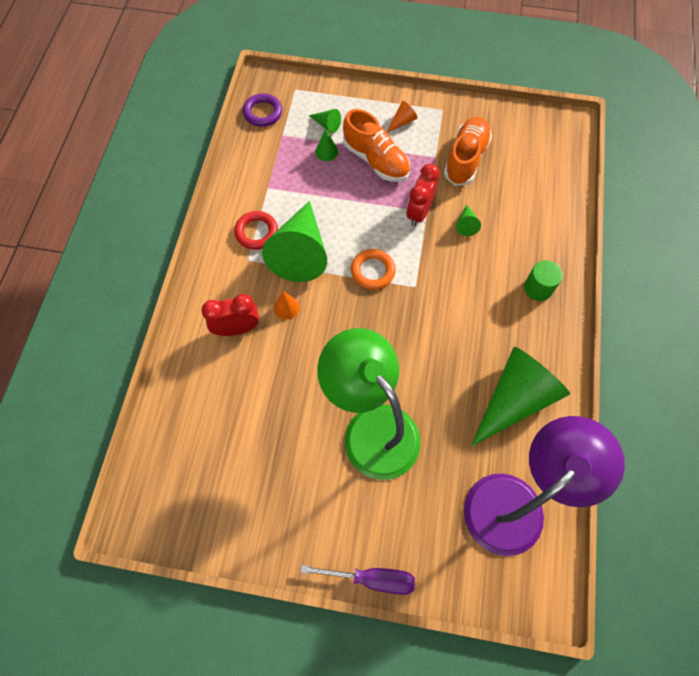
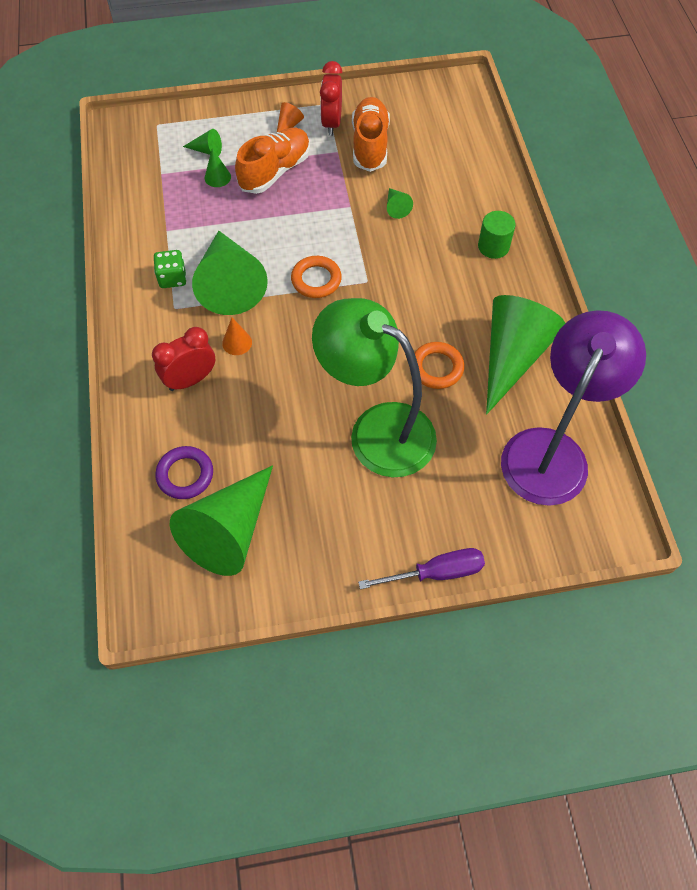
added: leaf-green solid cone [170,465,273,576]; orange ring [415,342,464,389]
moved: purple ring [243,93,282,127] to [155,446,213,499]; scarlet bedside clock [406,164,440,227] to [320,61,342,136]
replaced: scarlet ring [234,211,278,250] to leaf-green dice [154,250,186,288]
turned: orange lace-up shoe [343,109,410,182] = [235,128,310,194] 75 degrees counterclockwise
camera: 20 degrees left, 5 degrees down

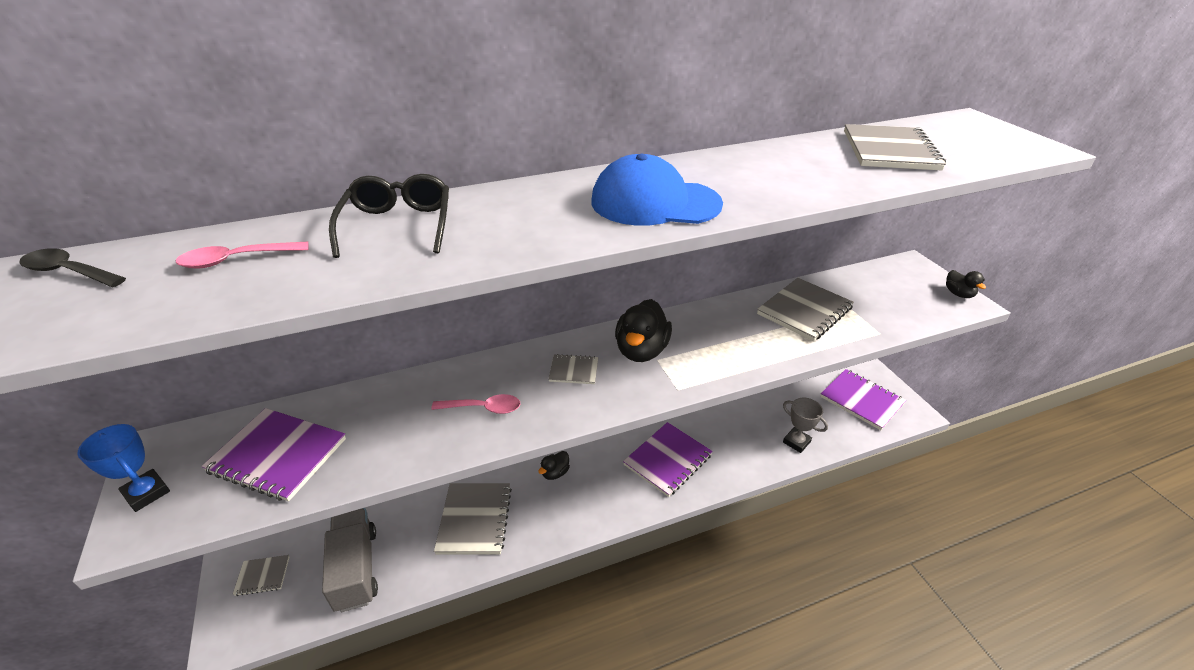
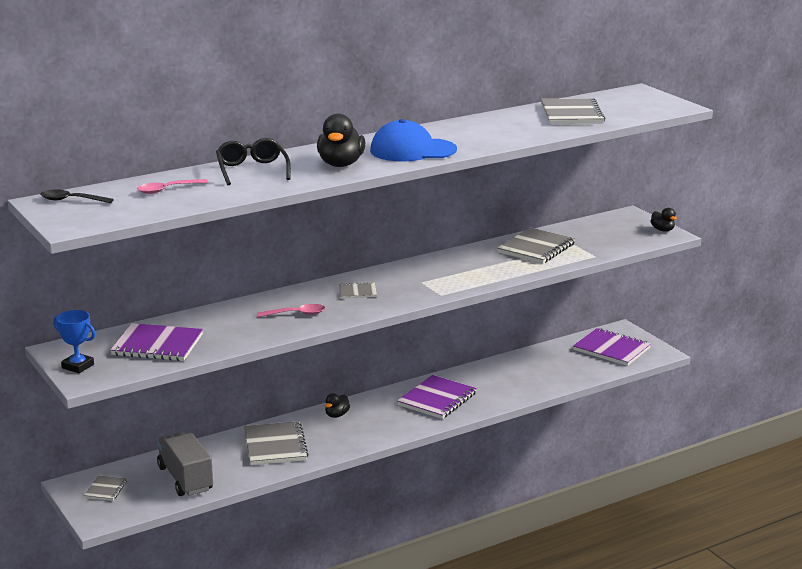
removed: ash-grey prize cup [783,398,828,453]
moved: ebony duck [615,299,672,362] to [317,113,365,167]
turned: ash-grey exercise book [233,555,289,596] = [84,475,127,501] 60 degrees counterclockwise
camera: 10 degrees left, 15 degrees down

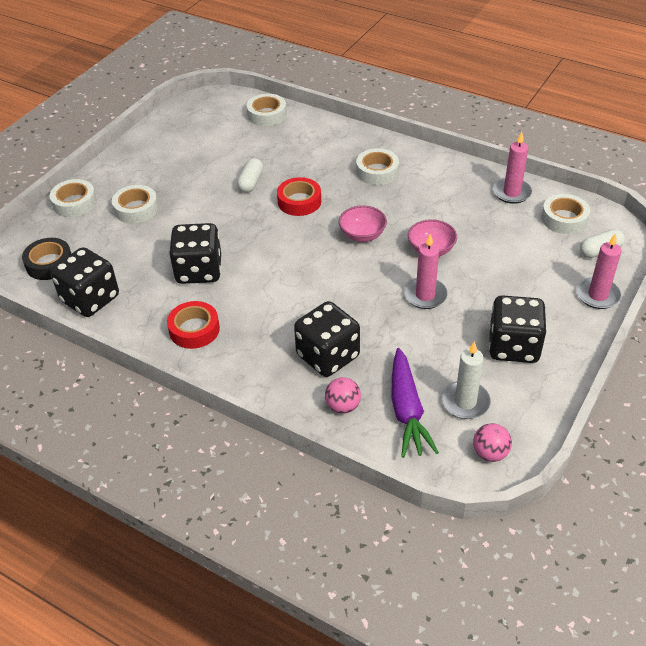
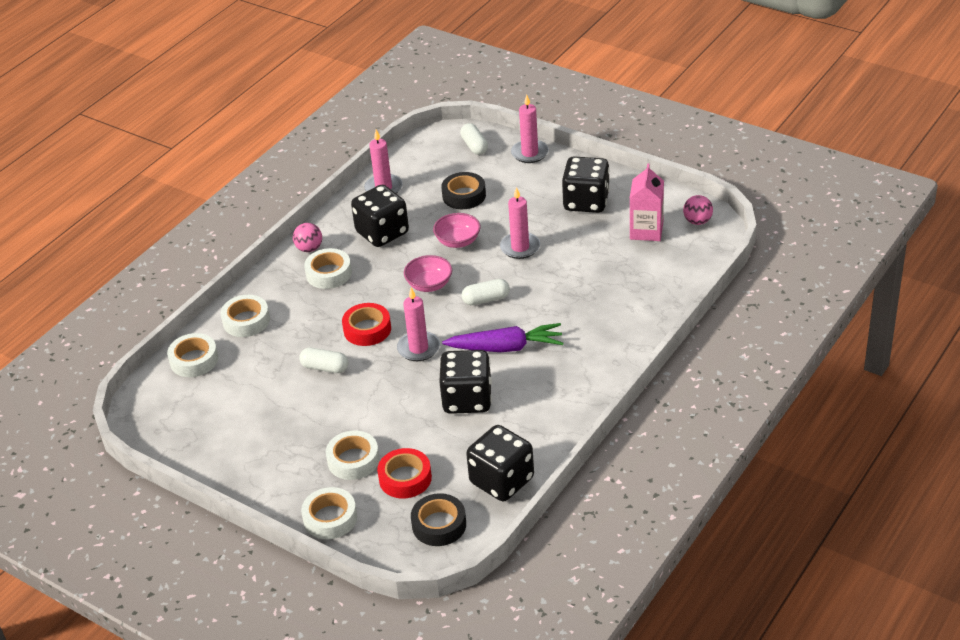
added: pink pillar candle [397,287,440,361]; ebony tape [441,172,486,209]; snow-white pill shape [462,279,510,305]
moved: scarlet tape [167,301,220,349] to [377,448,432,499]; ebony dice [294,301,360,377] to [351,185,409,247]; pink sphere [325,377,361,414] to [293,223,322,252]; purple root vegetable [392,348,439,458] to [442,323,563,352]; snow-white tape [541,194,590,234] to [220,295,270,337]
replaced: snow-white pillar candle [442,341,491,419] to pink milk carton [630,163,664,241]
camera: 85 degrees left, 5 degrees down

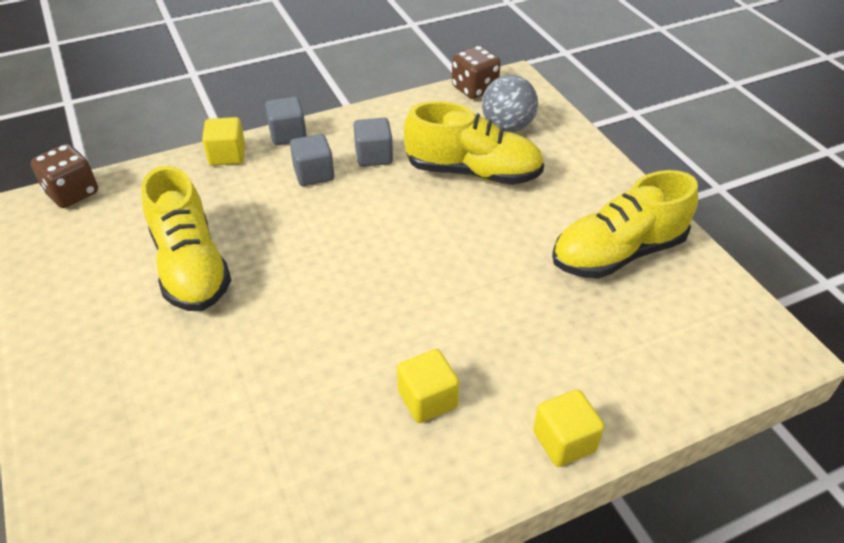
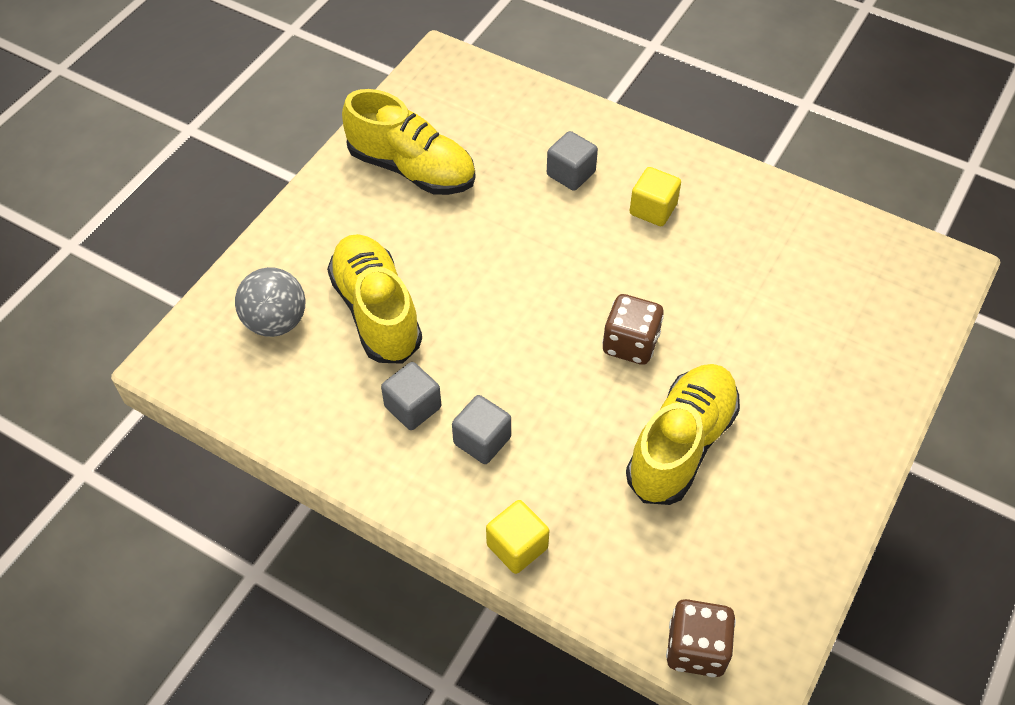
removed: golden solid cube [533,389,604,467]
moved: ash-grey solid cube [265,97,307,145] to [547,131,598,191]; brown dice [452,45,501,99] to [602,294,664,365]
camera: 125 degrees left, 10 degrees up

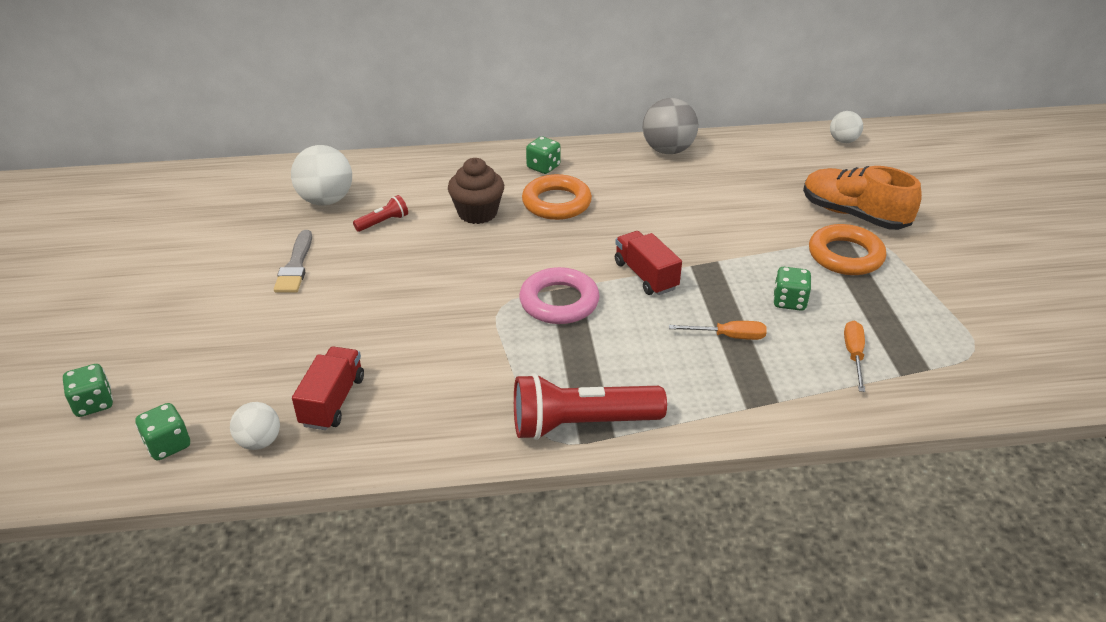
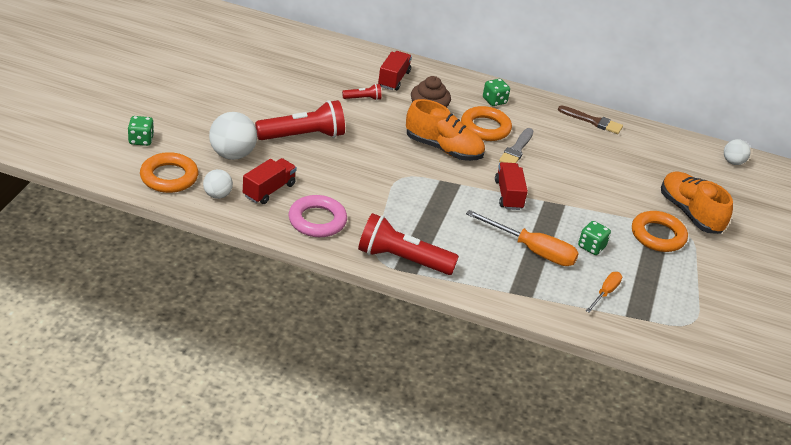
added: scarlet flashlight [255,100,345,140]; scarlet toy truck [378,51,412,90]; orange lace-up shoe [406,99,485,161]
moved: ash-grey paint brush [274,230,312,293] to [499,128,533,163]; snow-white sphere [291,145,352,205] to [209,112,257,160]; pink ring [519,267,599,324] to [289,195,347,237]
replaced: leaf-green dice [135,403,190,460] to orange ring [140,152,198,193]; ash-grey sphere [643,98,698,154] to brown paint brush [558,106,623,134]
resized: orange hand screwdriver [669,321,767,340] = [466,210,579,266] x1.78
camera: 20 degrees right, 0 degrees up

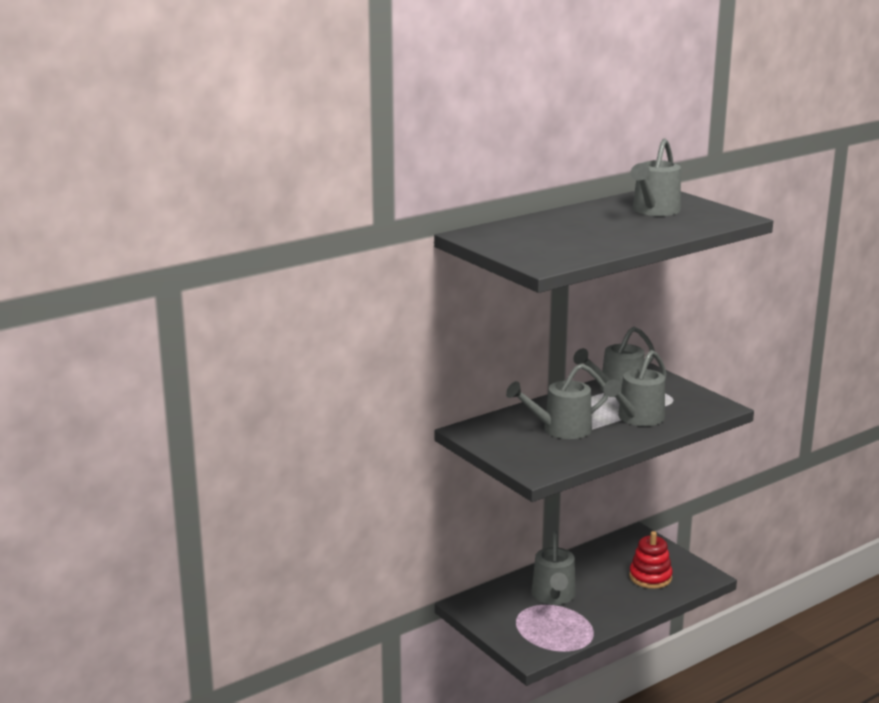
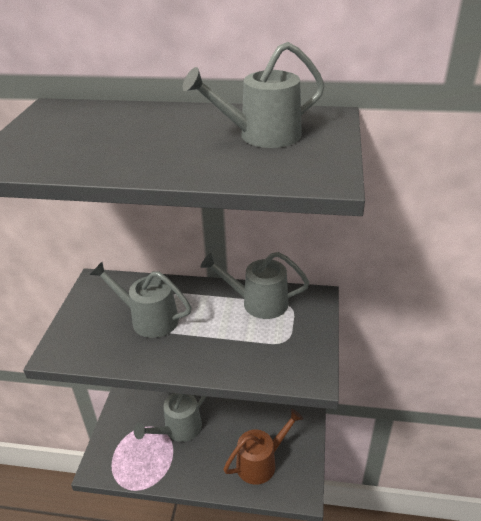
removed: ash-grey watering can [603,350,667,426]
replaced: scarlet stacking toy [629,531,673,589] to brown watering can [223,409,303,485]
camera: 45 degrees right, 15 degrees up

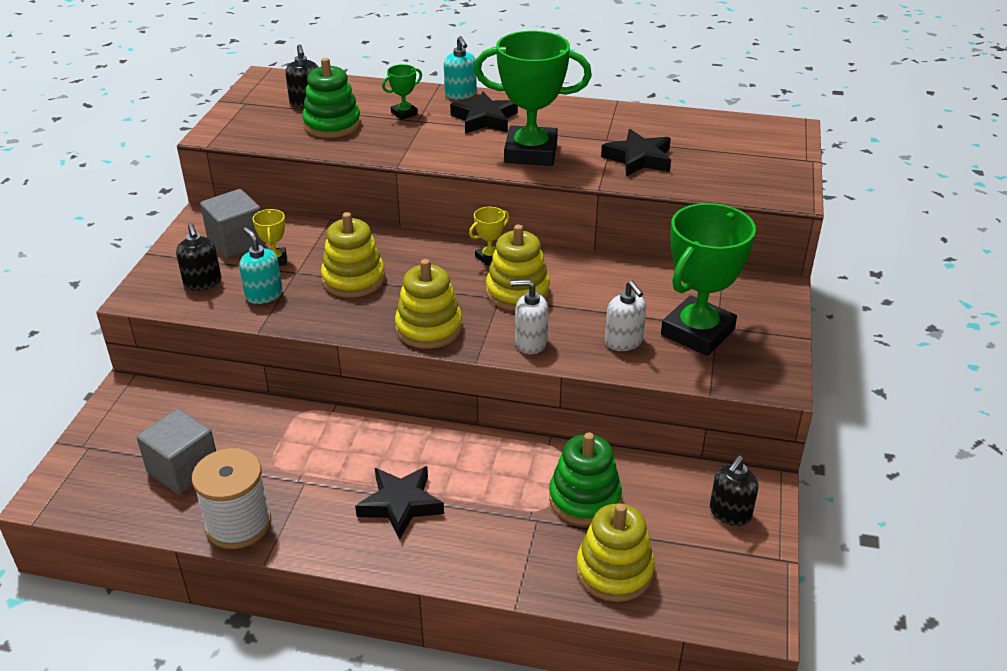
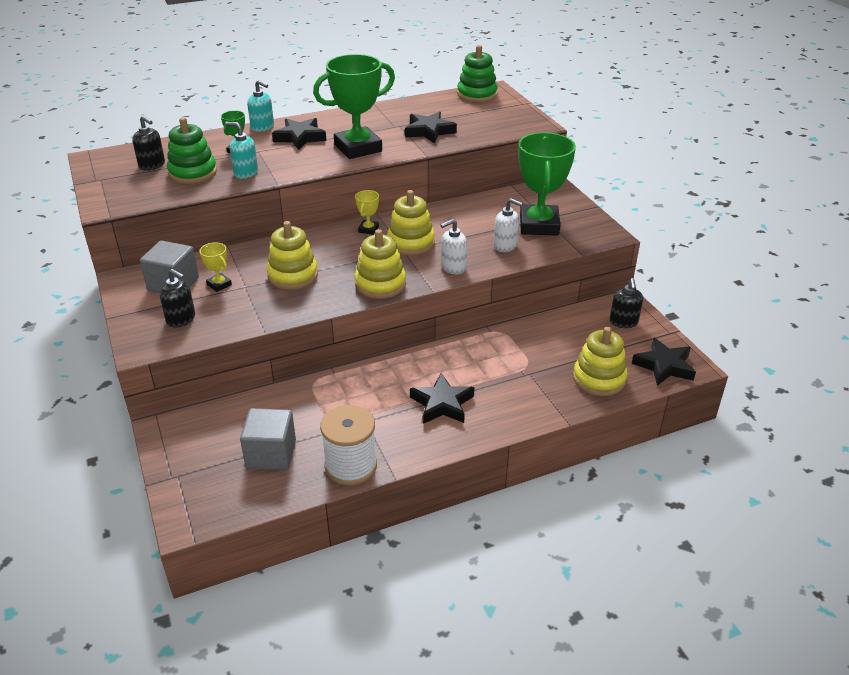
added: ebony star [632,337,696,386]
moved: turquoise soap dispenser [239,227,283,304] to [225,122,258,179]; leaf-green stacking toy [549,433,622,525] to [457,45,498,102]
camera: 35 degrees left, 0 degrees up

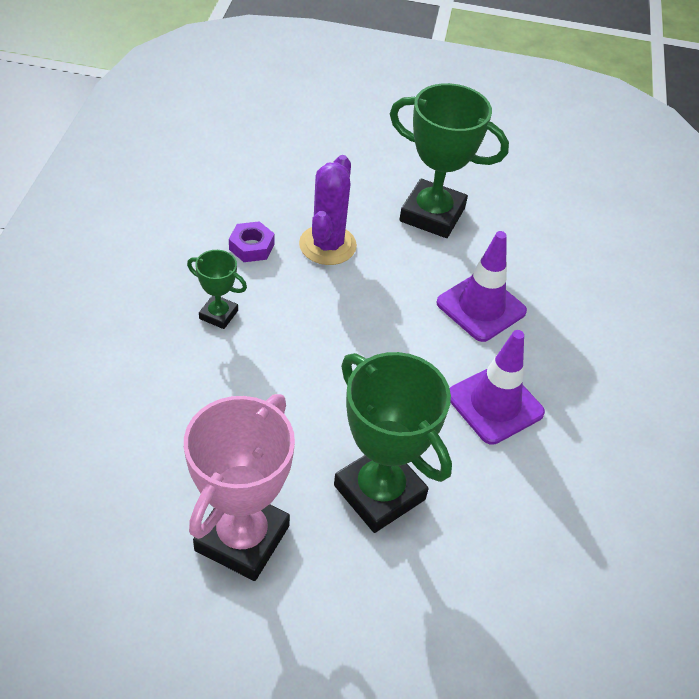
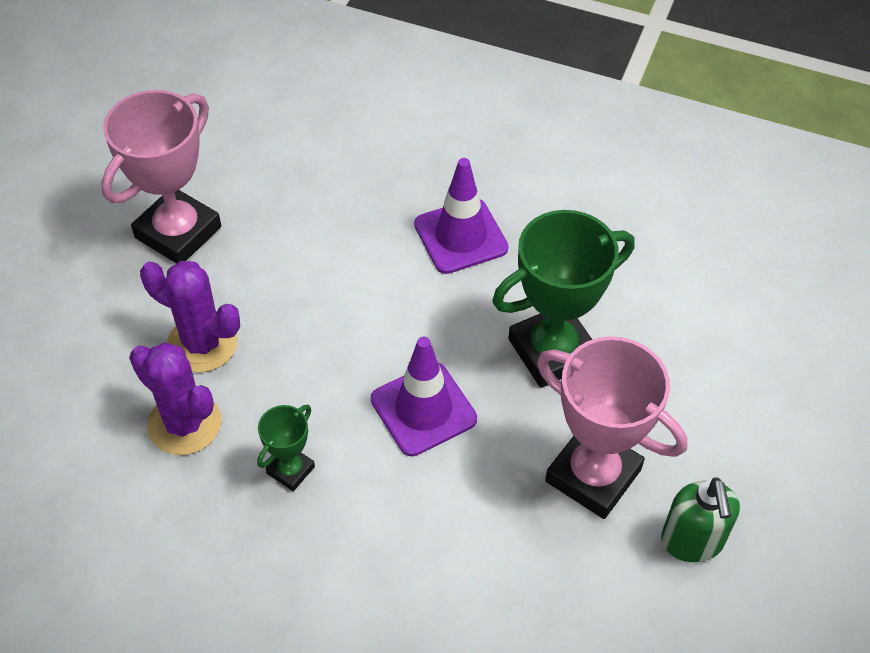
added: leaf-green soap dispenser [661,477,740,562]
moved: purple safety cone [436,231,527,342] to [371,337,477,456]
replaced: purple nut [229,221,275,262] to purple cactus [129,343,221,455]
recoloured: leaf-green prize cup [390,83,509,238] to pink prize cup [101,90,221,264]
camera: 75 degrees left, 5 degrees up

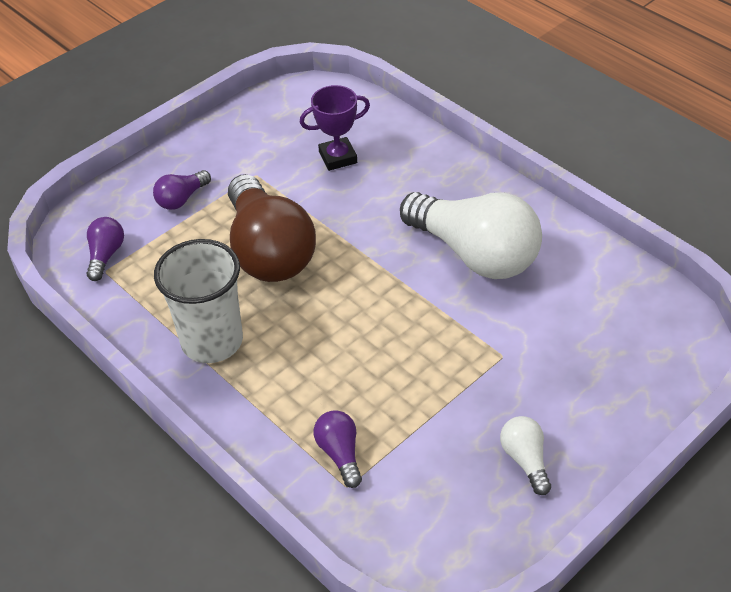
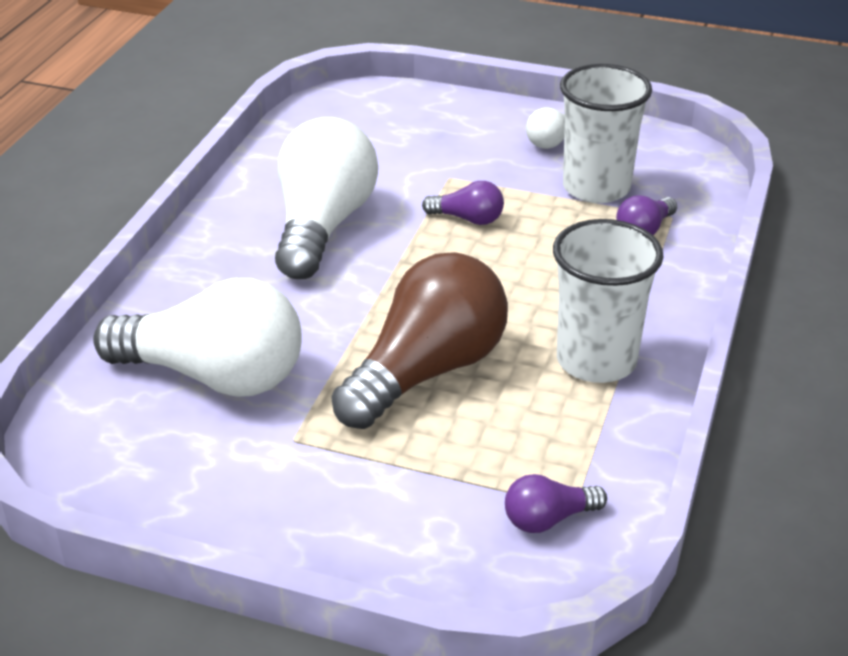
added: snow-white tumbler [560,64,652,203]
moved: purple light bulb [153,170,211,210] to [422,181,504,225]
replaced: purple prize cup [300,85,370,171] to snow-white light bulb [93,278,302,397]
camera: 120 degrees left, 10 degrees down

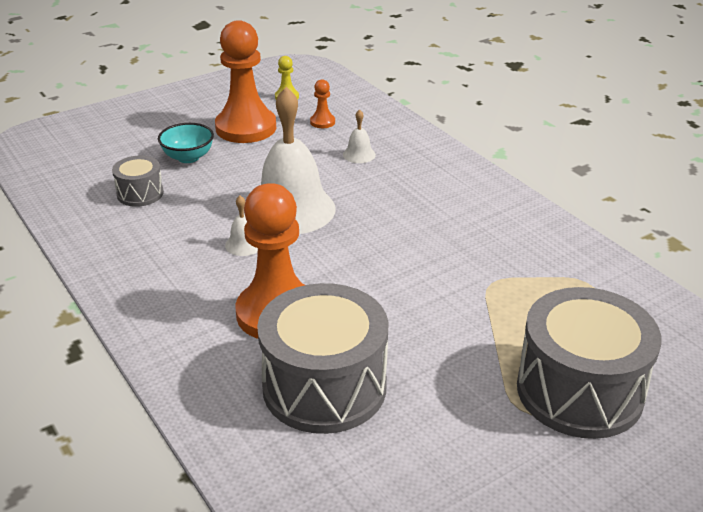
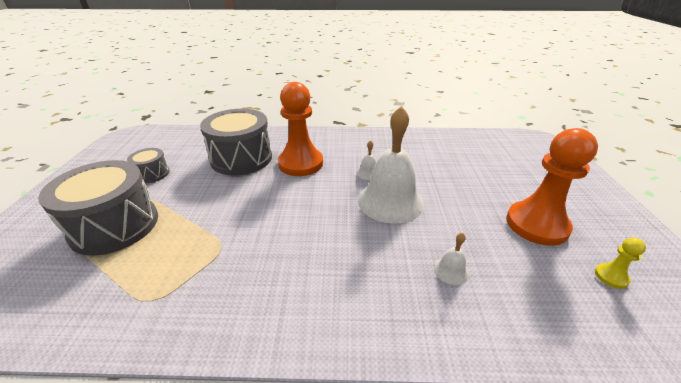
removed: turquoise serving bowl [158,123,214,163]; orange pawn [310,79,335,128]
moved: ash-grey snare drum [112,156,164,207] to [127,148,170,183]
camera: 125 degrees right, 0 degrees up

